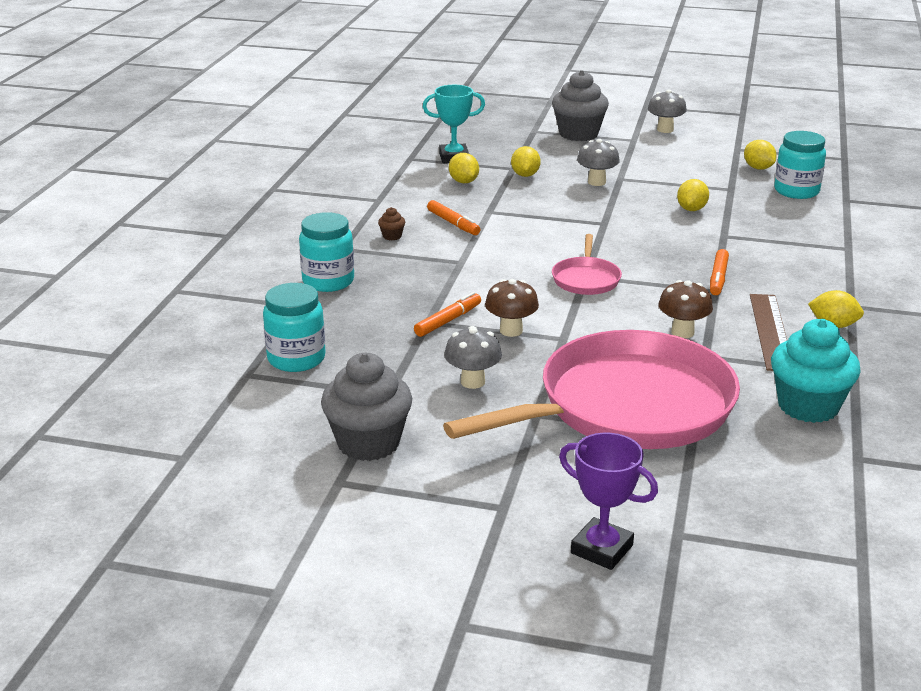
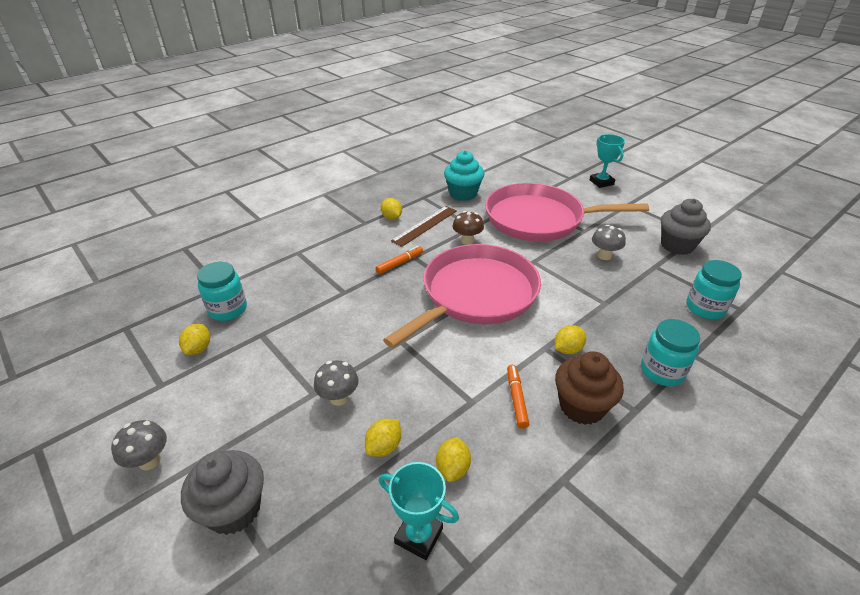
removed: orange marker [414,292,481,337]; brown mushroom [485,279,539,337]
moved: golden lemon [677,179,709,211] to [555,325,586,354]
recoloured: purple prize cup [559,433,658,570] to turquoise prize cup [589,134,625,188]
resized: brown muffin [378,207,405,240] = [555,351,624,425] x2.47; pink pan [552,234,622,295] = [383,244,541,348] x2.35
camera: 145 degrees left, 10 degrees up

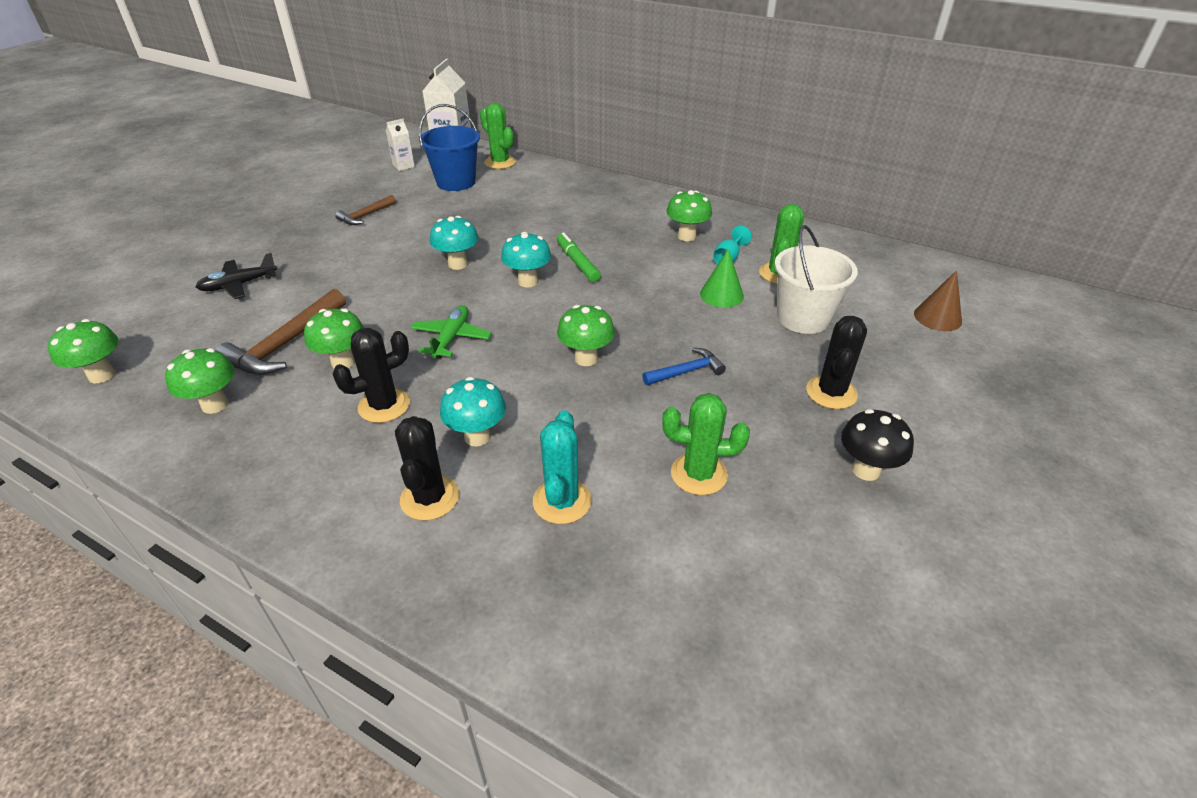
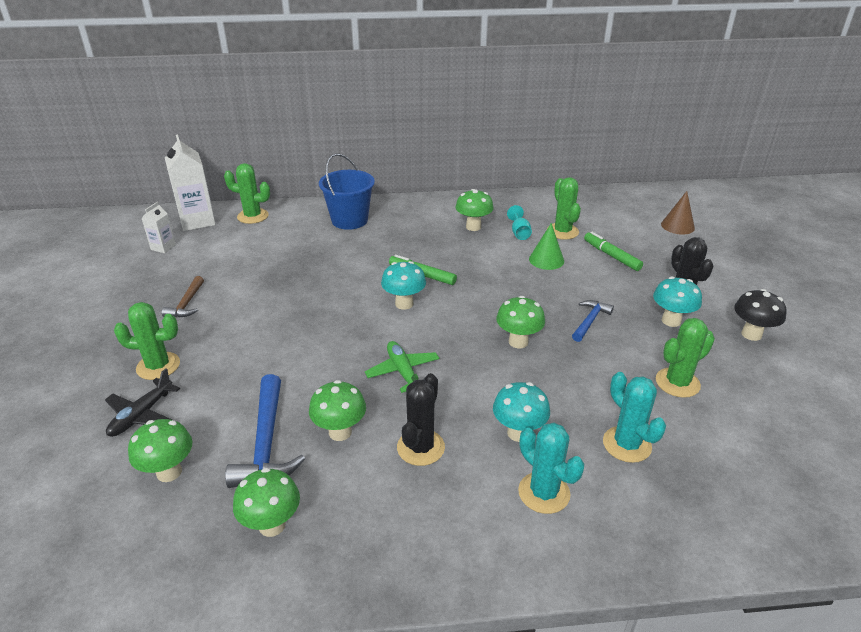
added: leaf-green cactus [114,302,180,380]
moved: leaf-green mushroom [48,319,119,383] to [128,419,192,482]; royal blue bucket [419,104,480,191] to [319,154,375,230]; turquoise mushroom [430,216,479,270] to [653,276,702,327]
replaced: snow-white bucket [775,225,858,334] to leaf-green marker [584,232,643,271]
recoloured: brown carpenter's hammer [216,289,346,375] to royal blue carpenter's hammer [225,374,305,488]; ebony cactus [395,416,459,521] to turquoise cactus [518,423,584,514]
camera: 35 degrees left, 5 degrees down

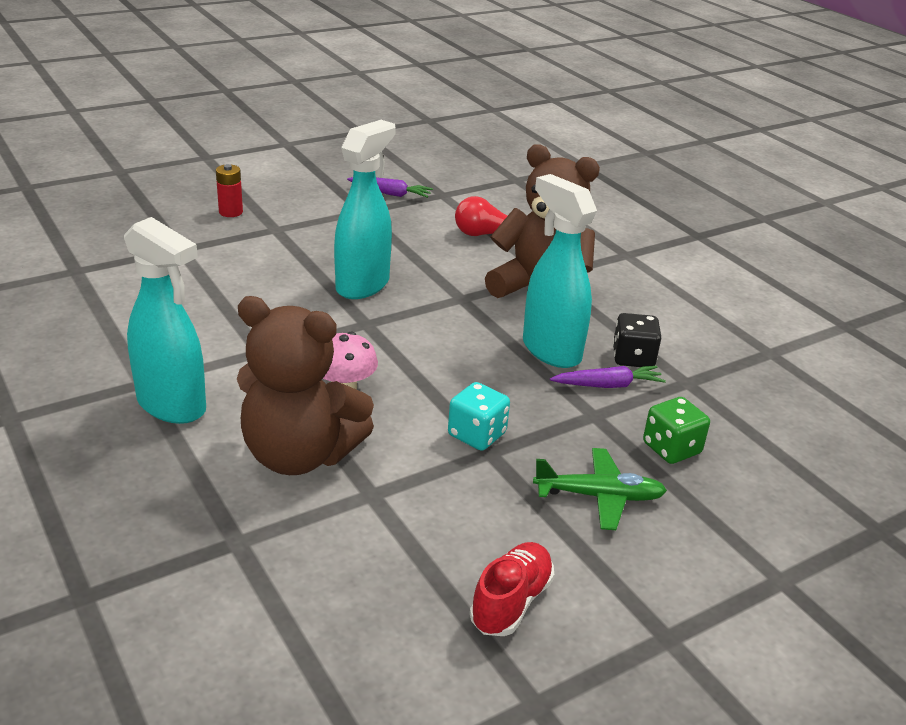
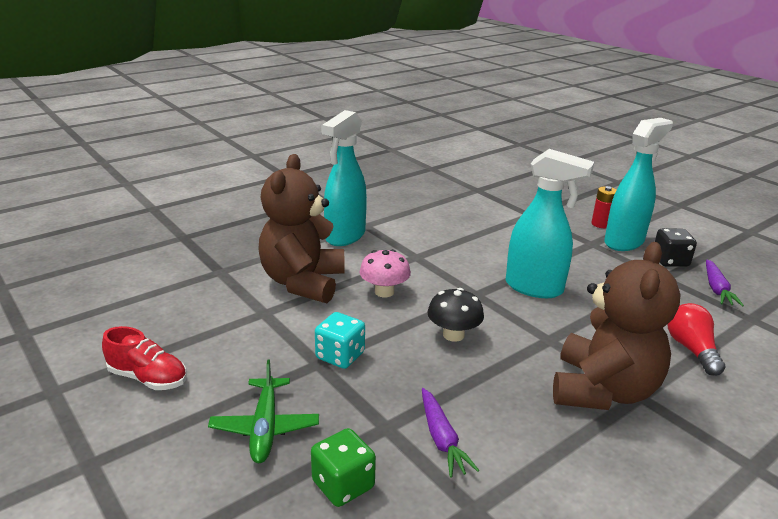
added: ebony mushroom [427,288,484,342]
moved: turquoise spray bottle [523,174,597,368] to [604,118,673,251]; ebony dice [613,313,661,367] to [655,228,697,267]
camera: 85 degrees right, 5 degrees down

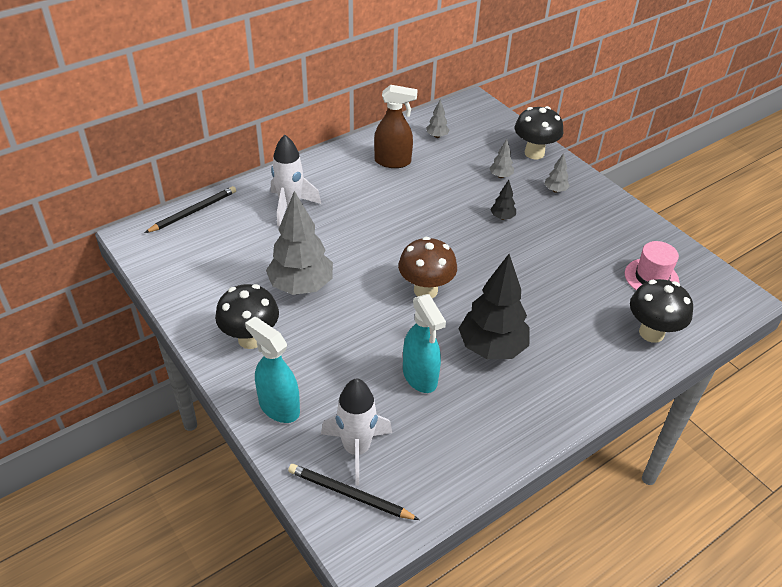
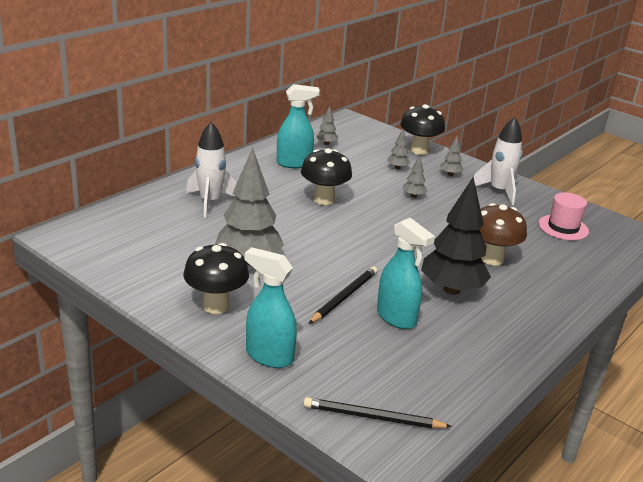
moved: ebony pencil [145,186,236,233] to [309,266,377,324]; snow-white toy rocket [321,379,392,486] to [474,117,523,205]; brown mushroom [398,237,457,298] to [479,203,527,266]; ebony mushroom [630,279,693,343] to [301,148,352,205]
recoloured: brown spray bottle [374,85,418,168] to turquoise spray bottle [277,84,320,168]; ebony tree [490,180,516,220] to ash-grey tree [402,155,427,198]
camera: 15 degrees left, 15 degrees down

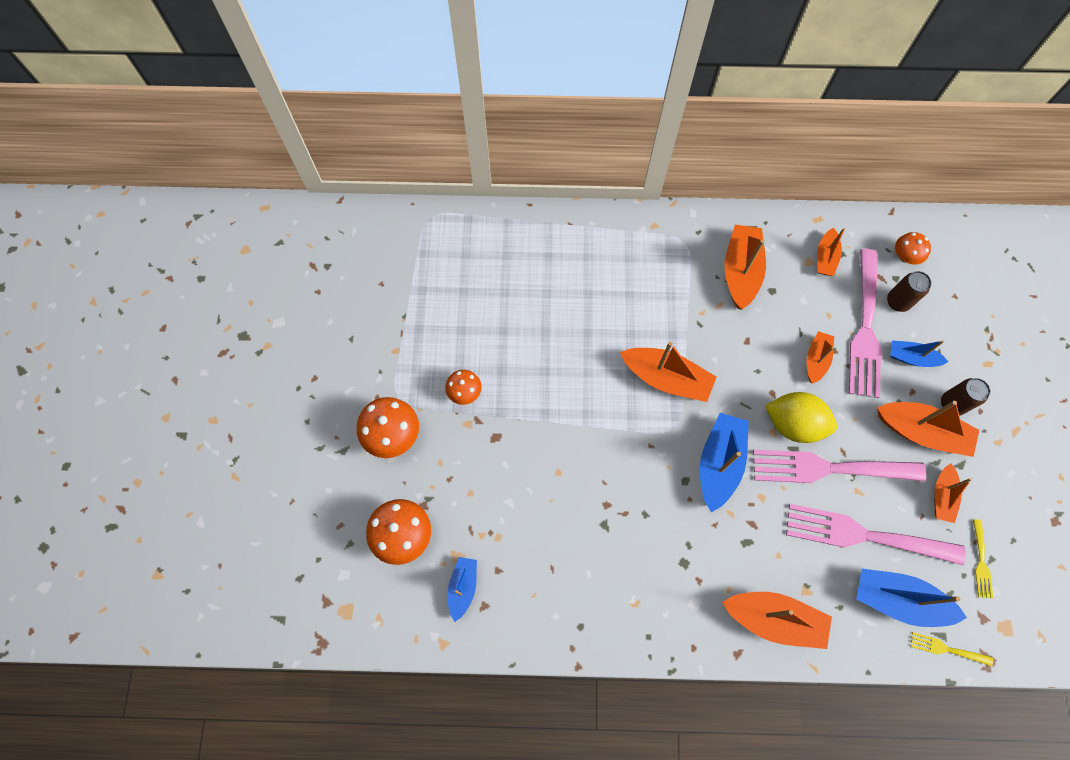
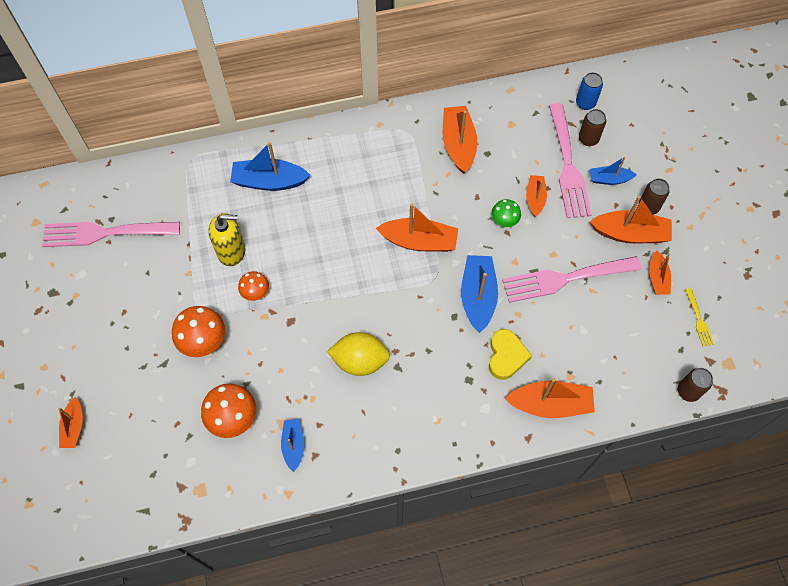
added: golden soap dispenser [209,213,245,266]; golden love heart [489,329,532,380]; leaf-green mushroom [491,199,521,227]
moved: golden lemon [765,392,837,443] to [327,332,390,376]; pink dinner fork [786,504,966,565] to [42,222,180,247]; orange sailboat [817,228,845,276] to [58,397,83,448]; royal blue sailboat [856,569,967,627] to [230,142,311,191]
replaced: orange mushroom [895,232,931,264] to royal blue tin [576,72,603,110]; golden dinner fork [911,632,993,666] to brown tin [678,368,713,402]
camera: 15 degrees left, 5 degrees down

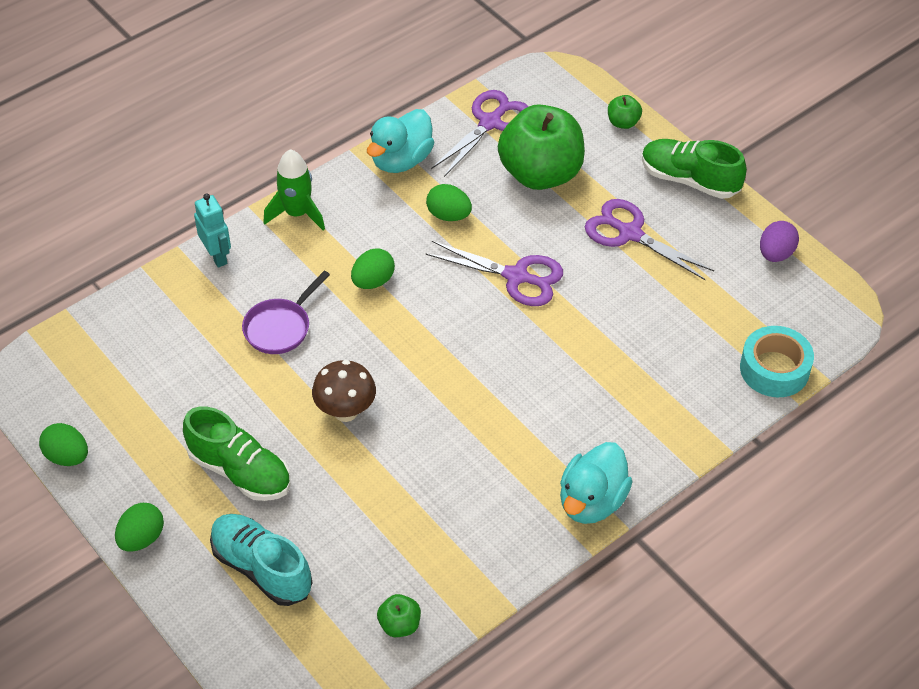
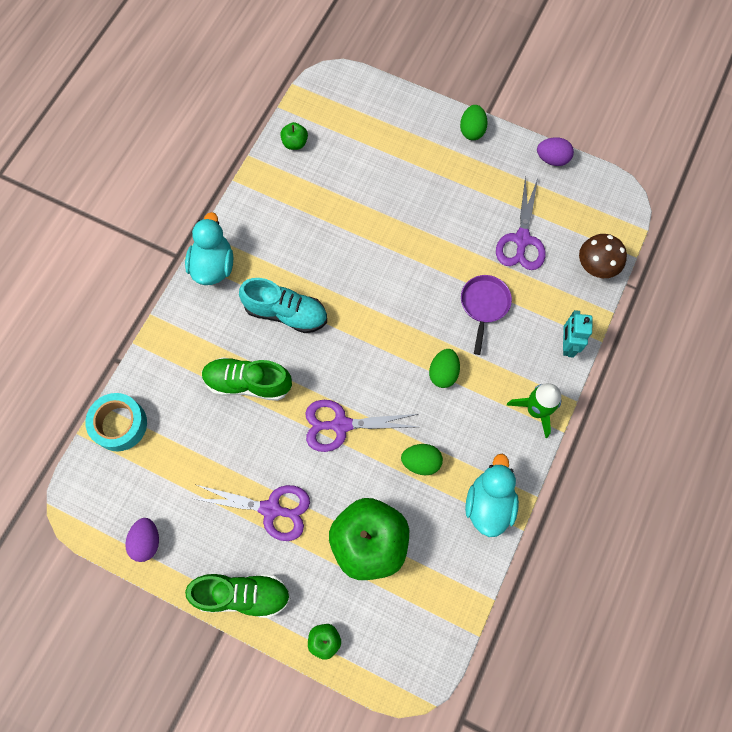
moved: leaf-green lace-up shoe [183,406,290,501] to [202,357,292,401]; turquoise lace-up shoe [210,514,312,606] to [239,278,327,333]; brown mushroom [312,360,376,422] to [579,234,627,278]; purple scissors [431,90,528,177] to [496,176,546,270]
recoloured: leaf-green toy egg [39,423,88,466] to purple toy egg [537,137,574,166]
turned: turquoise robot [194,193,231,268] = [563,310,593,358] 60 degrees clockwise
camera: 155 degrees right, 20 degrees up

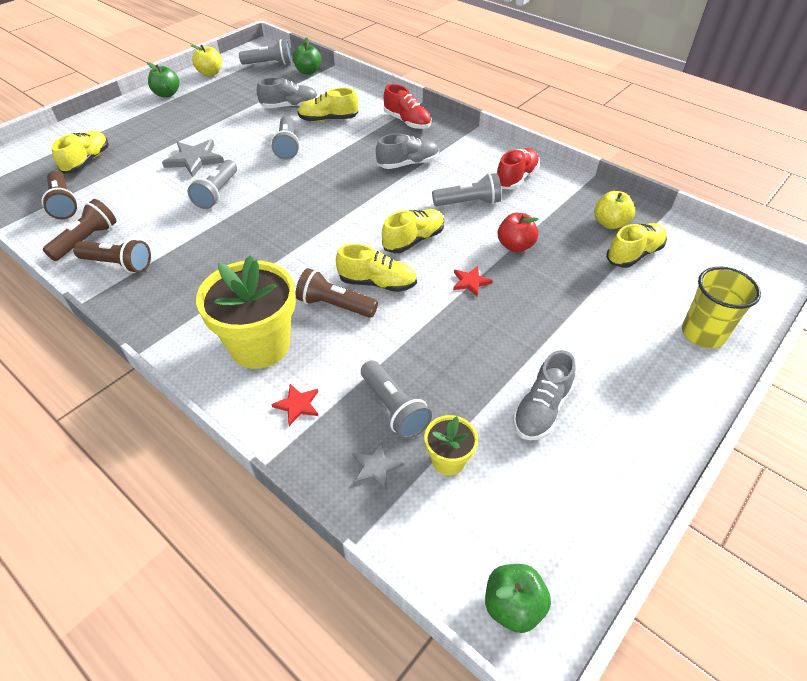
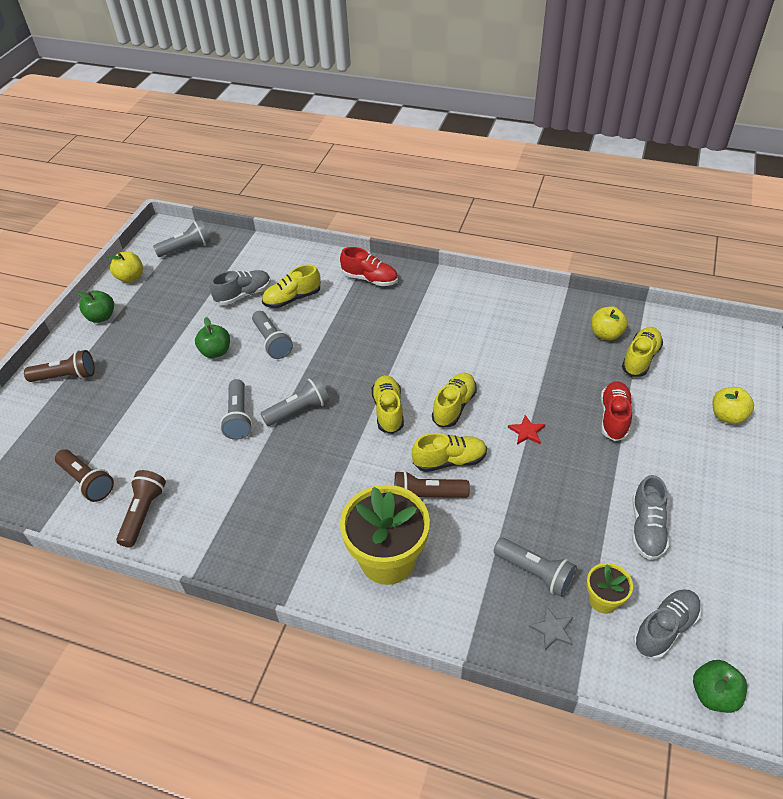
removed: ash-grey star [162,139,224,177]; scarlet star [271,384,318,426]; scarlet apple fruit [498,213,539,252]
moved: golden lace-up shoe [51,131,109,174] to [371,375,404,434]; brown flashlight [73,238,151,273] to [24,350,95,382]; leaf-green apple fruit [293,37,321,74] to [195,317,230,358]; ash-grey lace-up shoe [376,133,439,169] to [633,589,701,660]; ash-grey flashlight [432,173,502,206] to [260,376,330,426]; scarlet lace-up shoe [497,148,540,190] to [601,381,632,441]
replaced: golden tumbler [682,266,761,349] to golden apple fruit [713,387,754,424]
camera: 20 degrees left, 0 degrees up

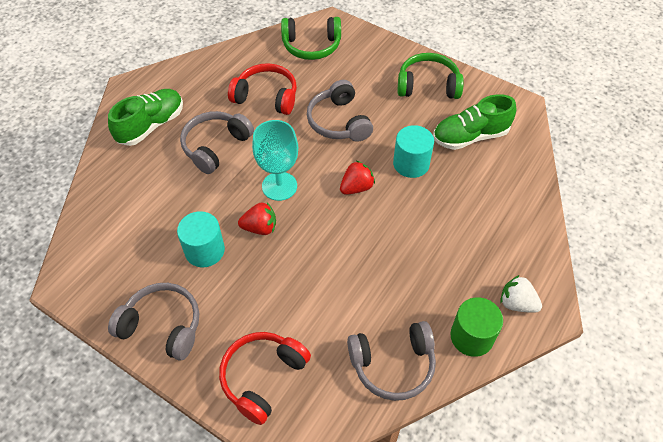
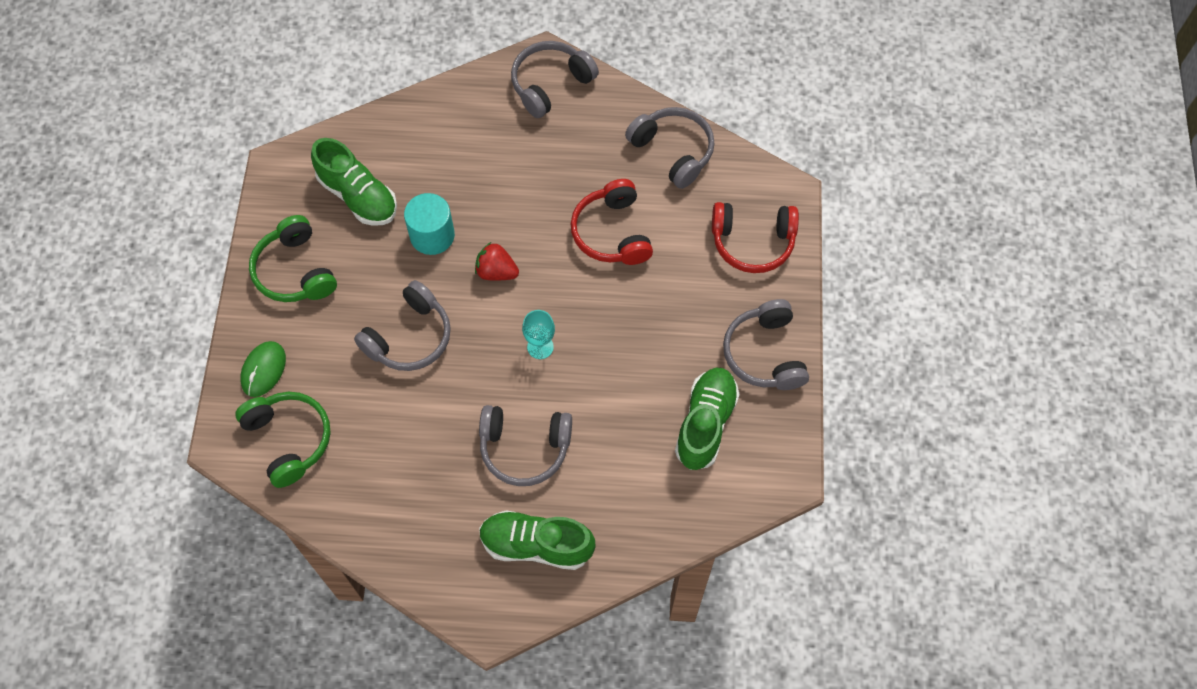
removed: turquoise cylinder [177,211,225,267]; scarlet berry [238,202,276,235]; leaf-green cylinder [450,297,503,357]
added: leaf-green computer mouse [240,341,286,397]; leaf-green lace-up shoe [675,368,740,470]
moved: scarlet headphones [228,63,297,115] to [571,179,653,265]
replaced: snow-white berry [500,275,542,313] to ash-grey headphones [511,41,599,118]
resized: turquoise chalice [252,120,298,201] = [522,310,555,359] x0.60
camera: 120 degrees left, 10 degrees up

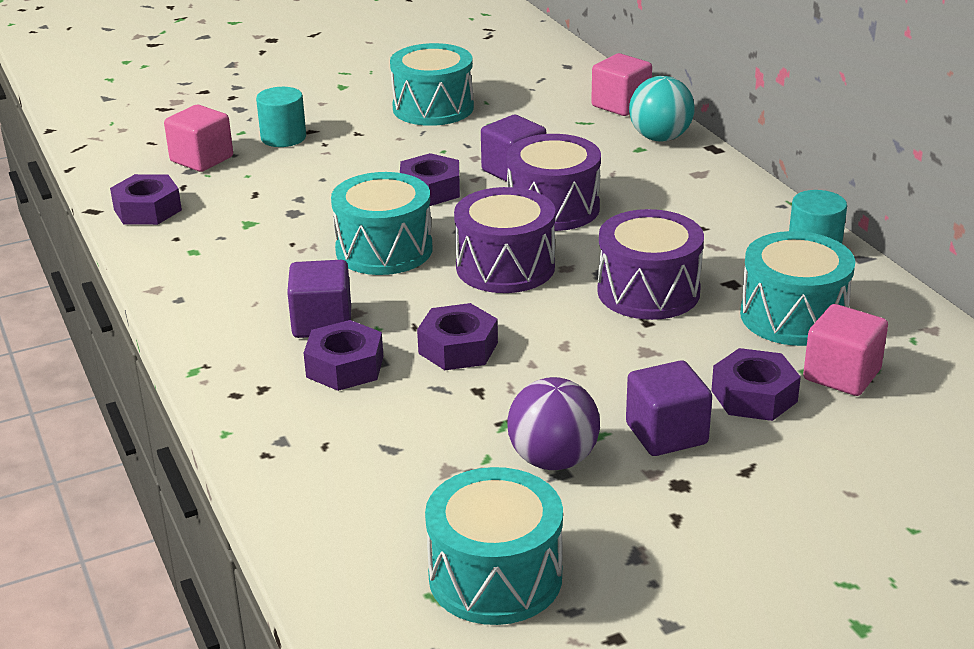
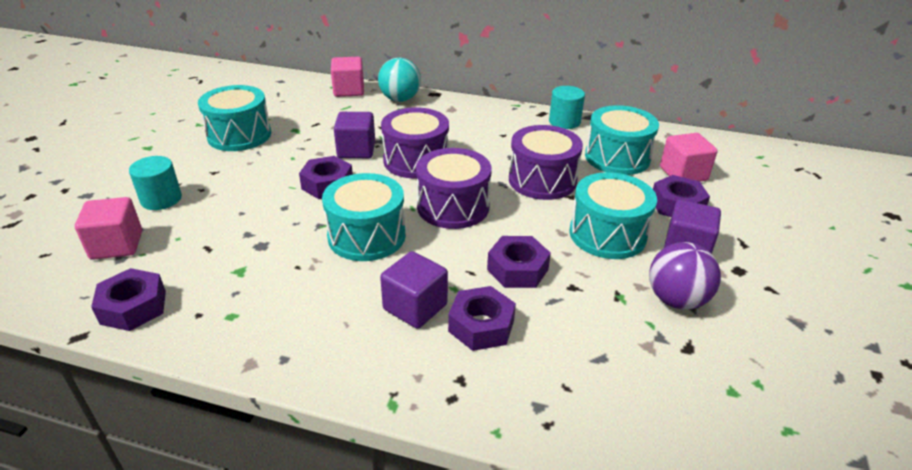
moved: turquoise snare drum [425,467,563,625] to [569,172,657,259]
camera: 50 degrees left, 5 degrees up

